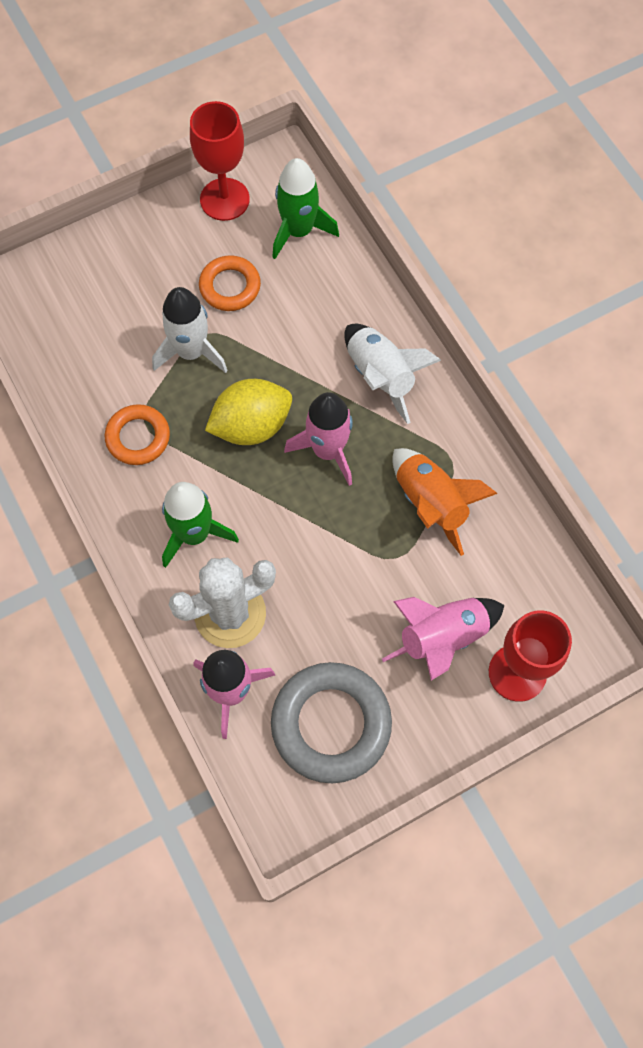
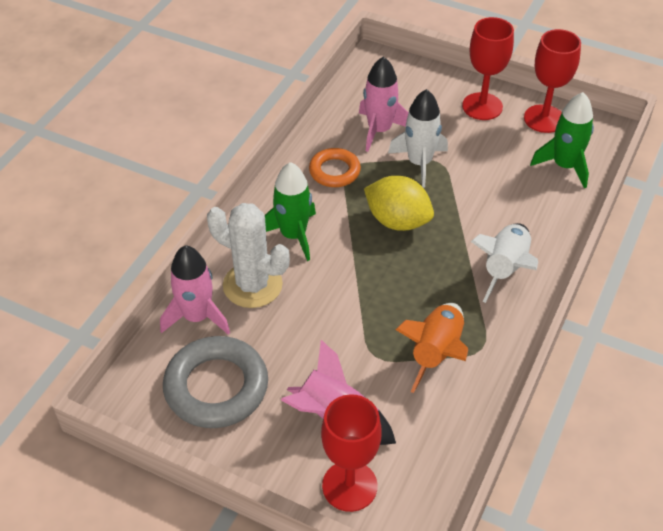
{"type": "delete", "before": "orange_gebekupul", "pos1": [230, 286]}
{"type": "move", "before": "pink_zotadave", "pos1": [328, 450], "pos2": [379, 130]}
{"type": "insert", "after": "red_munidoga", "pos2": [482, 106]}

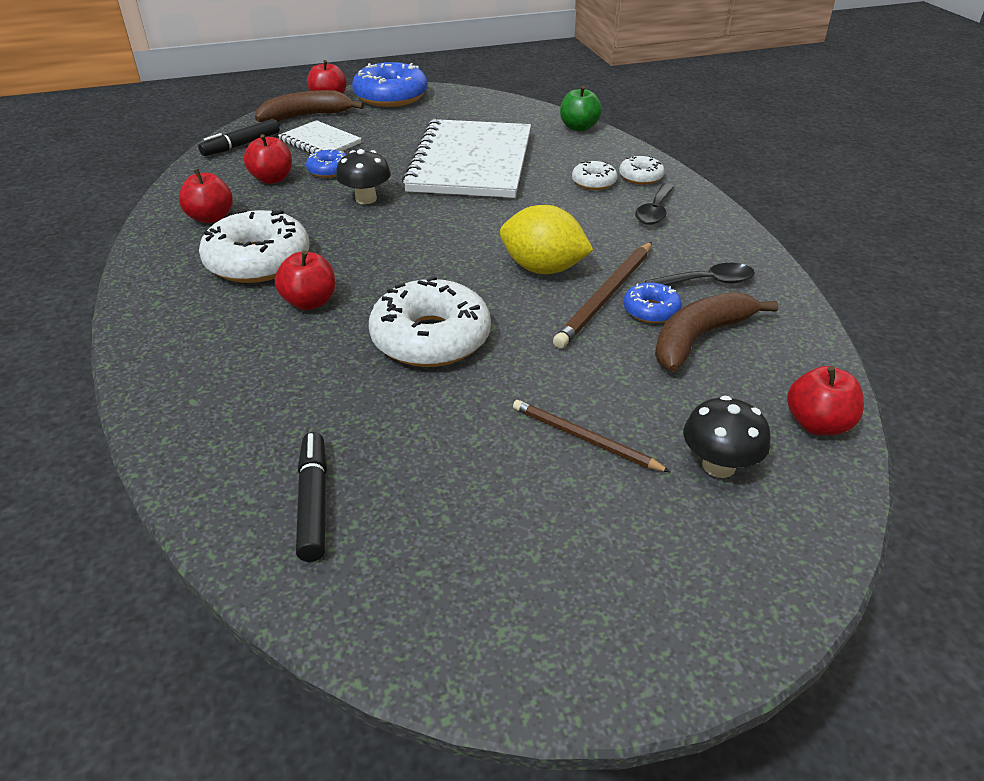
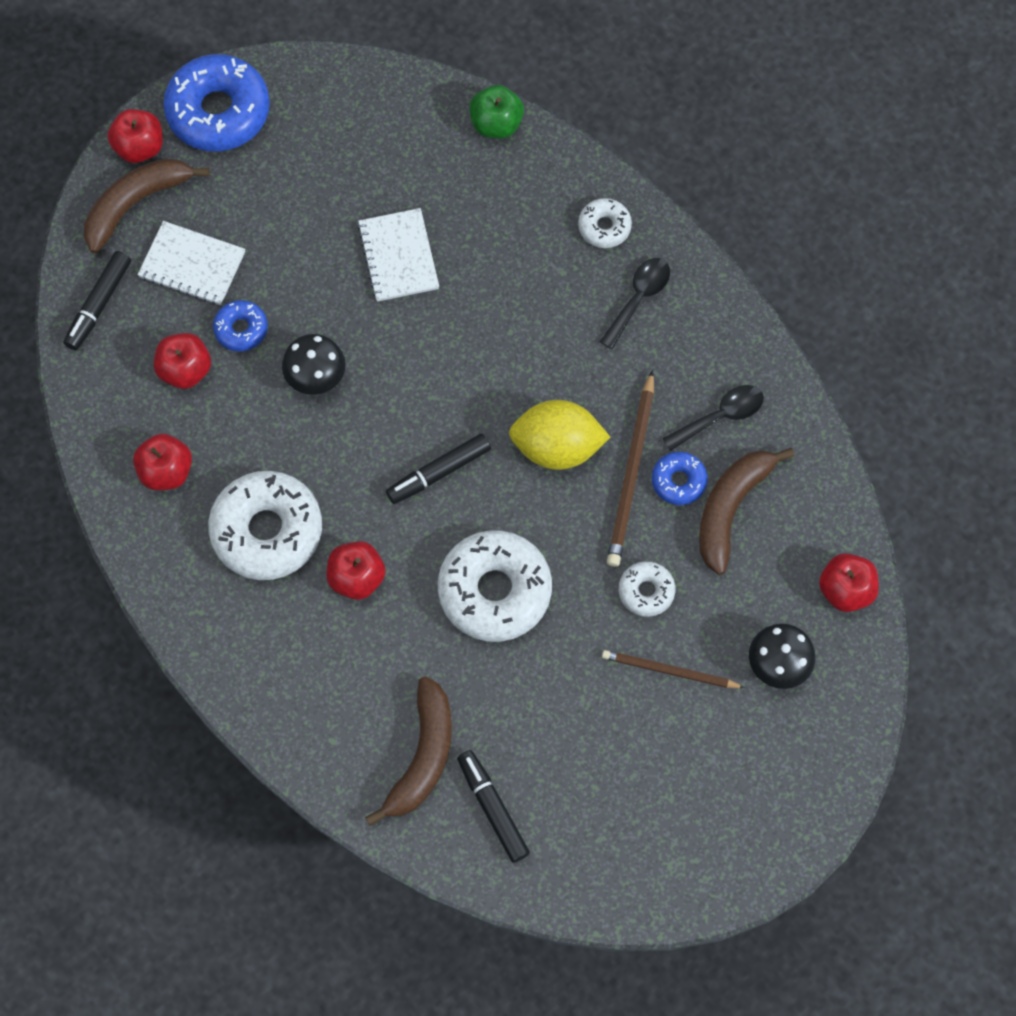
{"type": "resize", "before": "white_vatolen", "pos1": [470, 162], "pos2": [398, 256], "scale": 0.49}
{"type": "move", "before": "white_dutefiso", "pos1": [594, 182], "pos2": [646, 591]}
{"type": "rotate", "before": "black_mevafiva", "pos1": [654, 211], "pos2": [638, 299], "turn": -150}
{"type": "insert", "after": "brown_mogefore", "pos2": [423, 756]}
{"type": "insert", "after": "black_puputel", "pos2": [438, 472]}

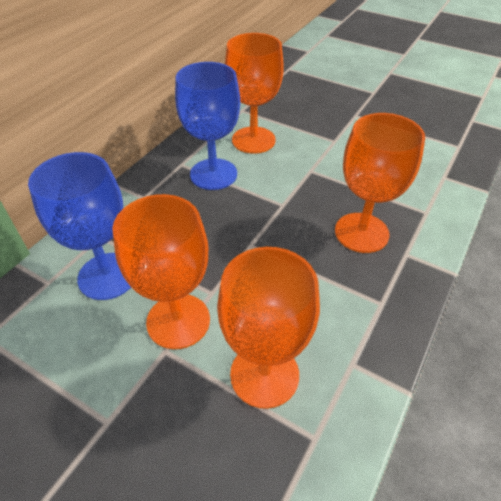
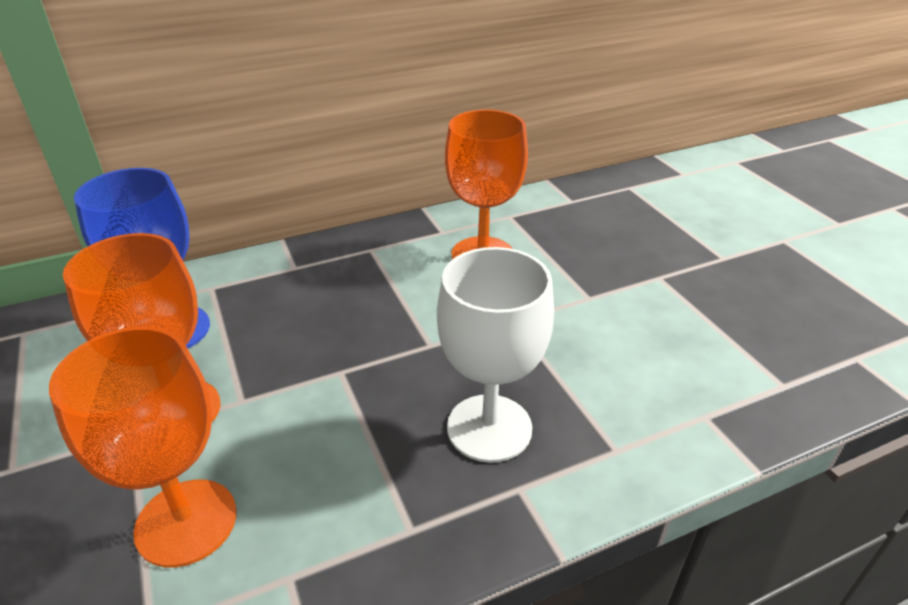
{"type": "delete", "before": "blue_munidoga", "pos1": [213, 174]}
{"type": "recolor", "before": "orange_munidoga", "after": "white_munidoga", "pos1": [361, 232], "pos2": [489, 428]}

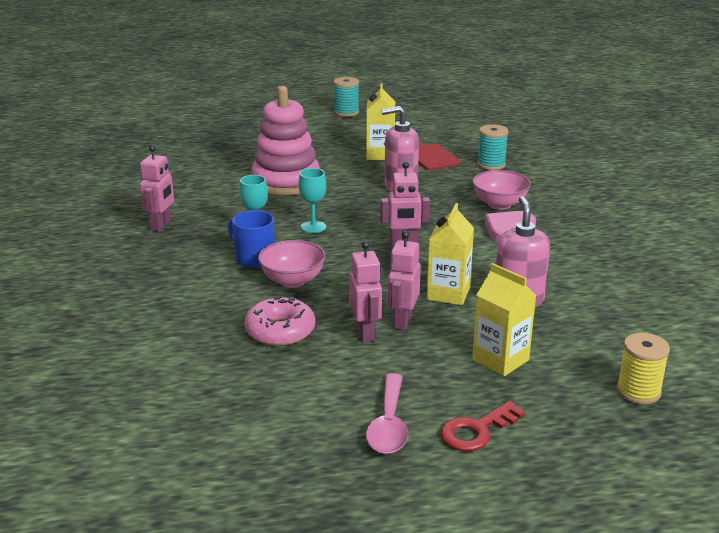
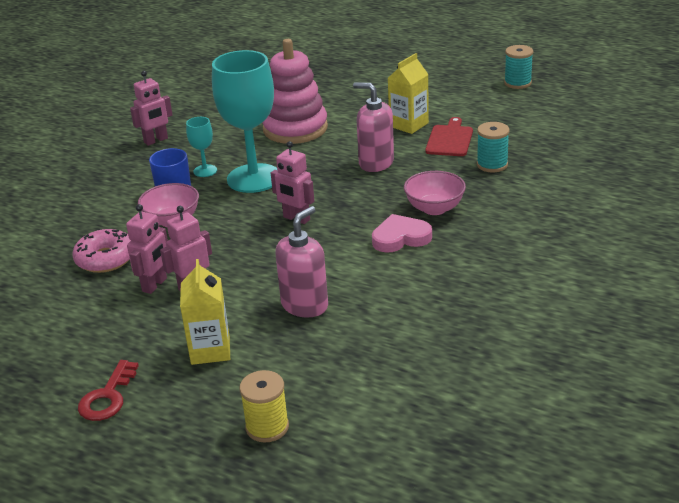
{"type": "resize", "before": "turquoise_munidoga", "pos1": [313, 227], "pos2": [254, 178], "scale": 2.25}
{"type": "move", "before": "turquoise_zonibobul", "pos1": [346, 112], "pos2": [517, 83]}
{"type": "delete", "before": "pink_mevafiva", "pos1": [388, 424]}
{"type": "delete", "before": "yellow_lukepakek", "pos1": [448, 293]}
{"type": "rotate", "before": "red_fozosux", "pos1": [476, 431], "pos2": [108, 397], "turn": -75}

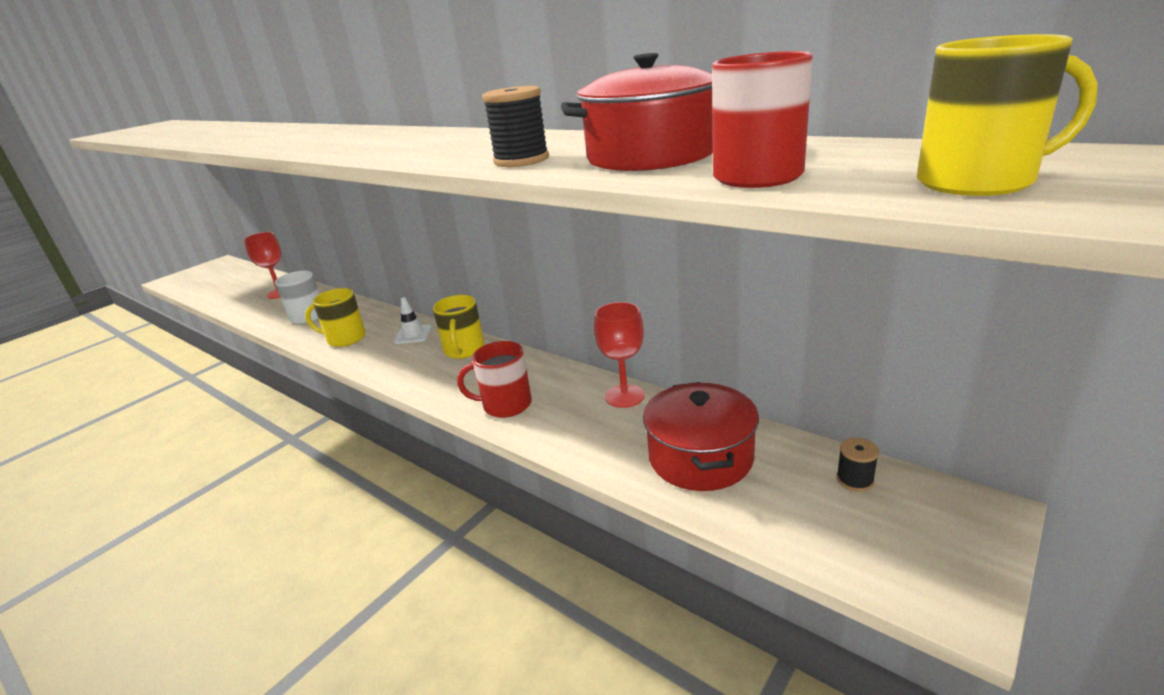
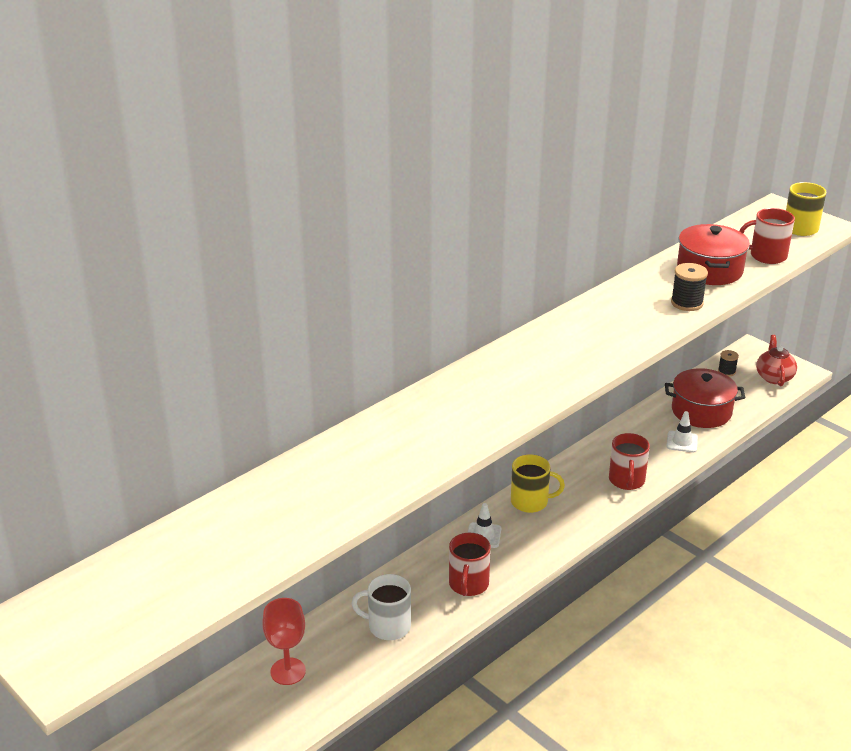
{"type": "recolor", "before": "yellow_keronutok", "after": "red_keronutok", "pos1": [345, 338], "pos2": [468, 584]}
{"type": "delete", "before": "red_munidoga", "pos1": [624, 396]}
{"type": "insert", "after": "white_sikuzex", "pos2": [682, 442]}
{"type": "insert", "after": "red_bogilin", "pos2": [774, 377]}

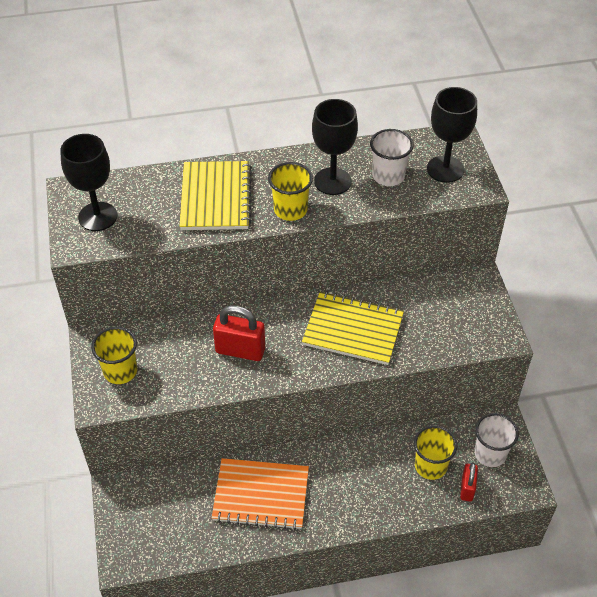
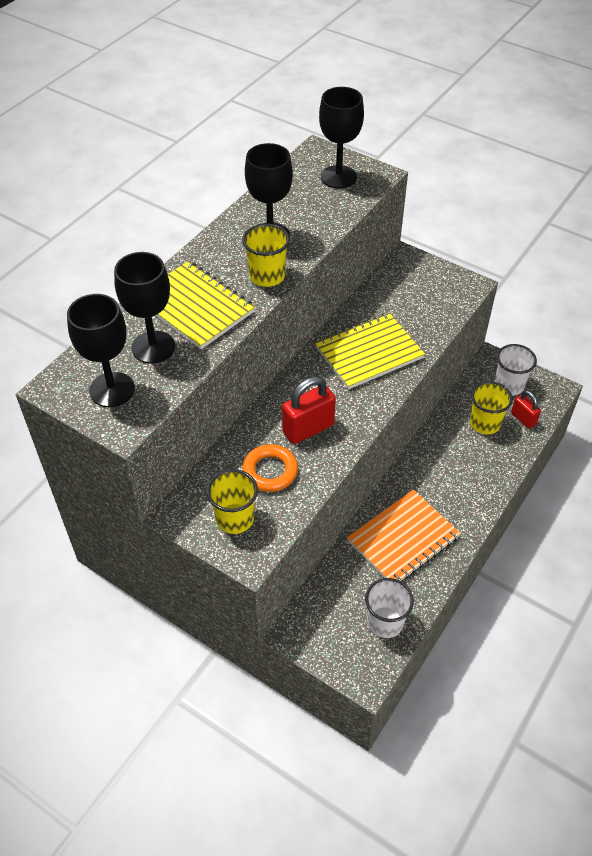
{"type": "move", "before": "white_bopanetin", "pos1": [388, 176], "pos2": [385, 622]}
{"type": "insert", "after": "black_munidoga", "pos2": [153, 347]}
{"type": "insert", "after": "orange_gebekupul", "pos2": [270, 471]}

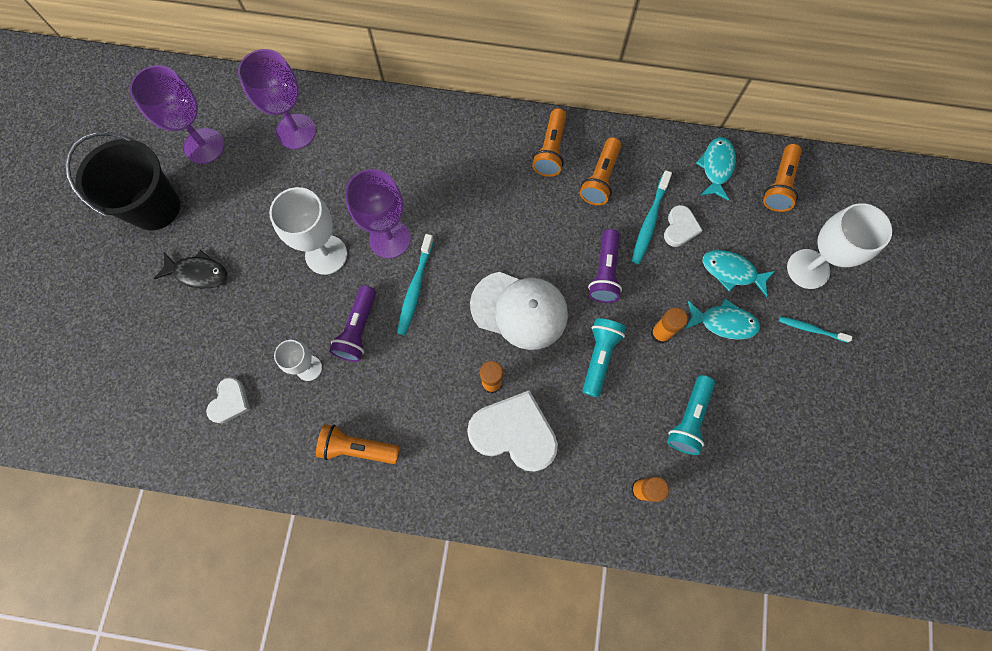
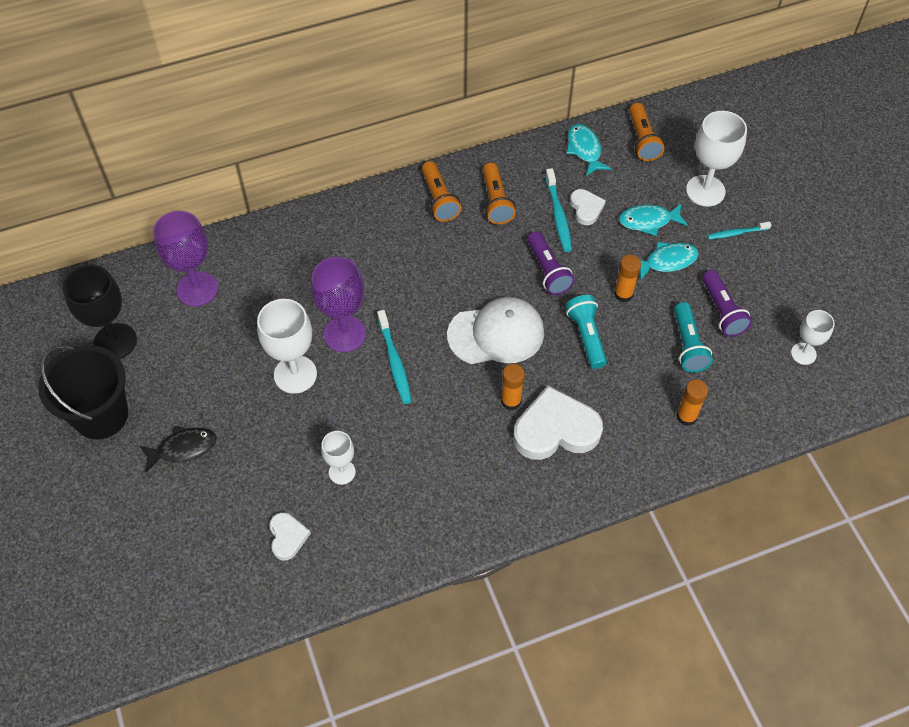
{"type": "recolor", "before": "purple_munidoga", "after": "black_munidoga", "pos1": [204, 146], "pos2": [115, 341]}
{"type": "delete", "before": "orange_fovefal", "pos1": [357, 448]}
{"type": "move", "before": "purple_fovefal", "pos1": [358, 329], "pos2": [722, 311]}
{"type": "insert", "after": "white_munidoga", "pos2": [803, 354]}

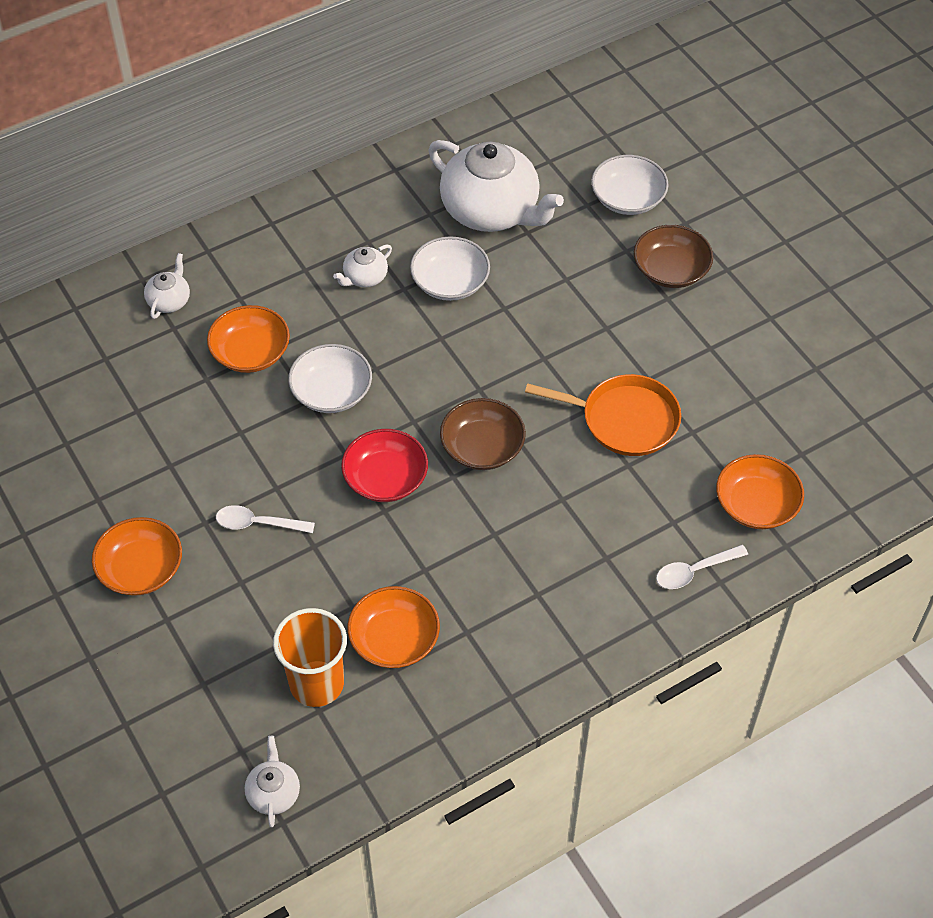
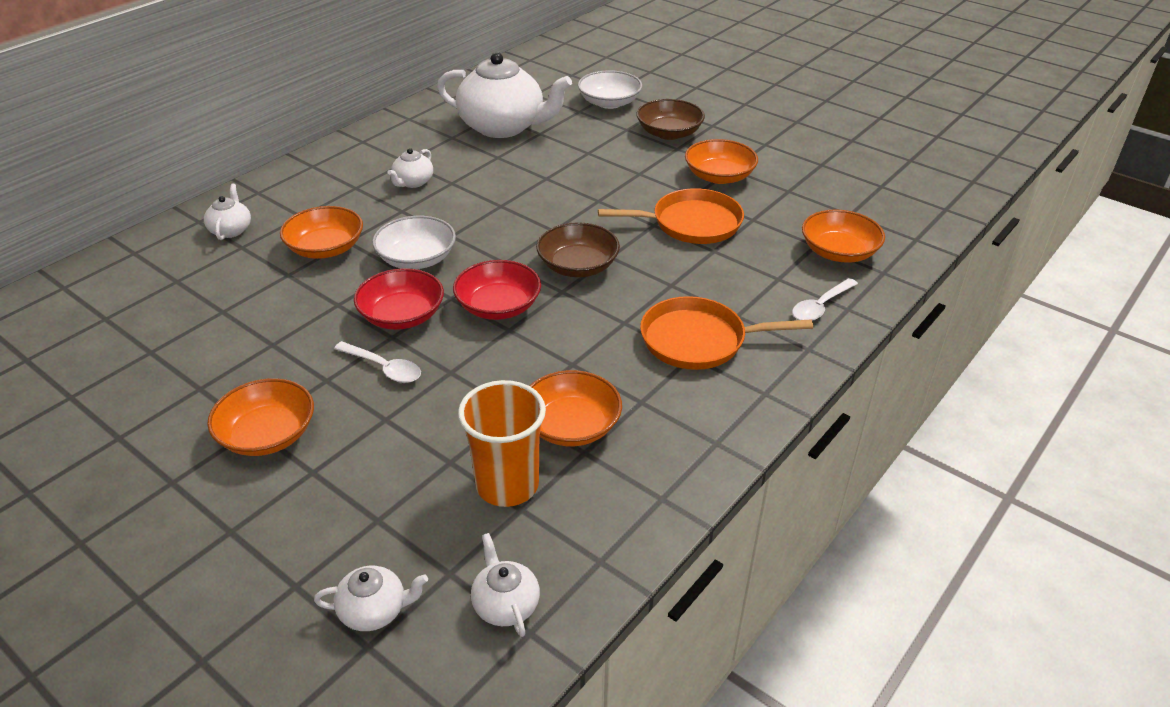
{"type": "rotate", "before": "white_mevafiva", "pos1": [258, 523], "pos2": [384, 368], "turn": -135}
{"type": "delete", "before": "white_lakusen", "pos1": [450, 282]}
{"type": "insert", "after": "white_bogilin", "pos2": [374, 611]}
{"type": "insert", "after": "red_lakusen", "pos2": [402, 316]}
{"type": "insert", "after": "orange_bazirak", "pos2": [698, 340]}
{"type": "insert", "after": "orange_lakusen", "pos2": [719, 176]}

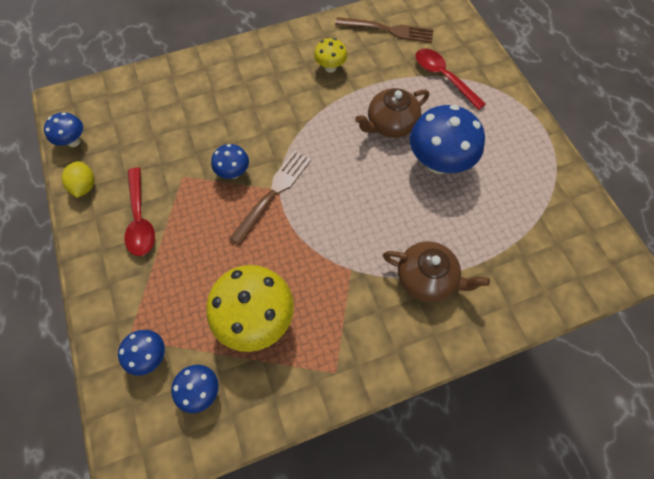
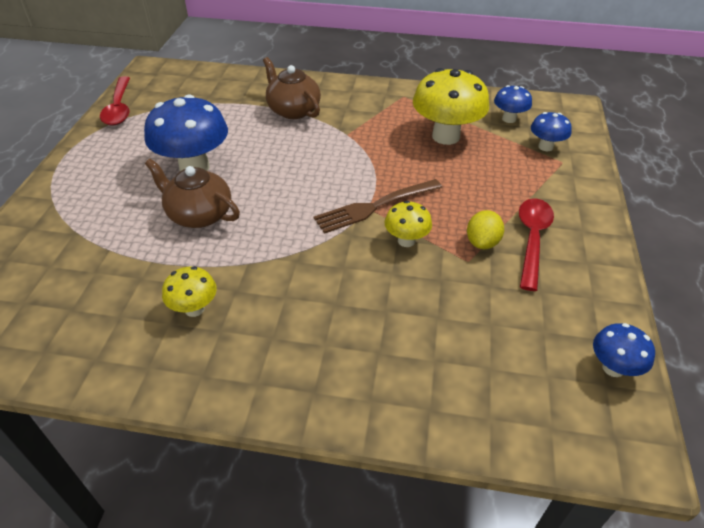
{"type": "move", "before": "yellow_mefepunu", "pos1": [85, 186], "pos2": [482, 242]}
{"type": "recolor", "before": "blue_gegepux", "after": "yellow_gegepux", "pos1": [233, 172], "pos2": [406, 241]}
{"type": "delete", "before": "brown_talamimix", "pos1": [388, 30]}
{"type": "rotate", "before": "brown_bogilin", "pos1": [390, 124], "pos2": [199, 214], "turn": -150}
{"type": "move", "before": "red_mevafiva", "pos1": [444, 77], "pos2": [119, 108]}

